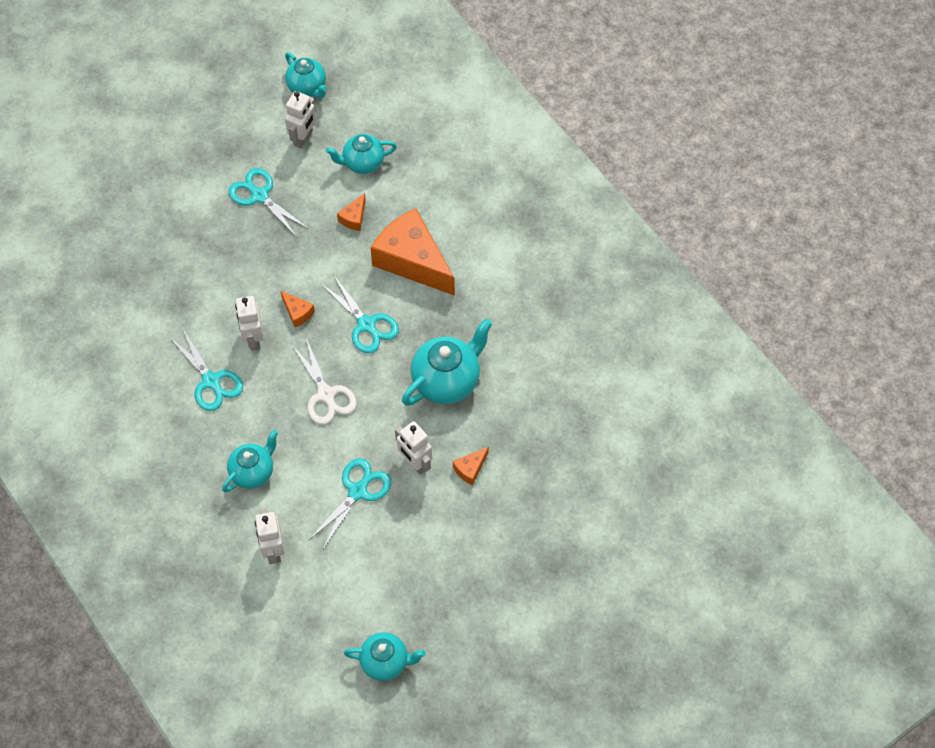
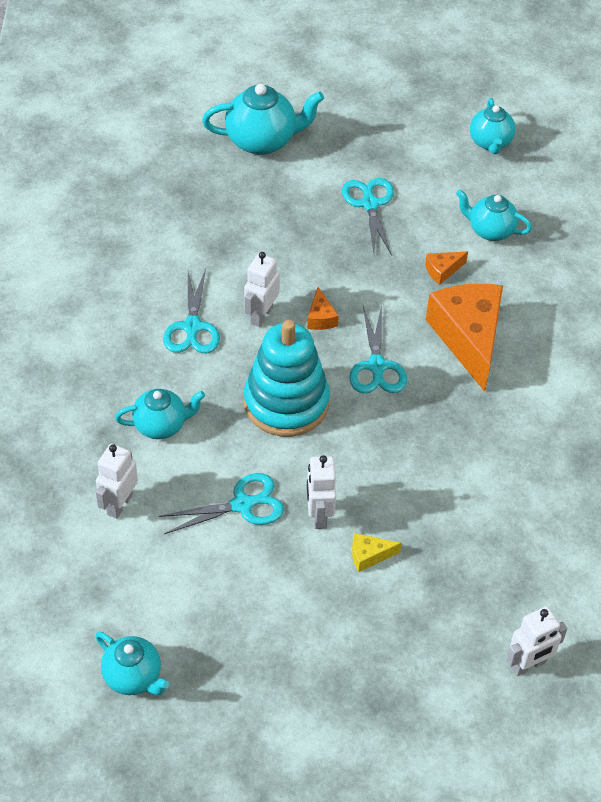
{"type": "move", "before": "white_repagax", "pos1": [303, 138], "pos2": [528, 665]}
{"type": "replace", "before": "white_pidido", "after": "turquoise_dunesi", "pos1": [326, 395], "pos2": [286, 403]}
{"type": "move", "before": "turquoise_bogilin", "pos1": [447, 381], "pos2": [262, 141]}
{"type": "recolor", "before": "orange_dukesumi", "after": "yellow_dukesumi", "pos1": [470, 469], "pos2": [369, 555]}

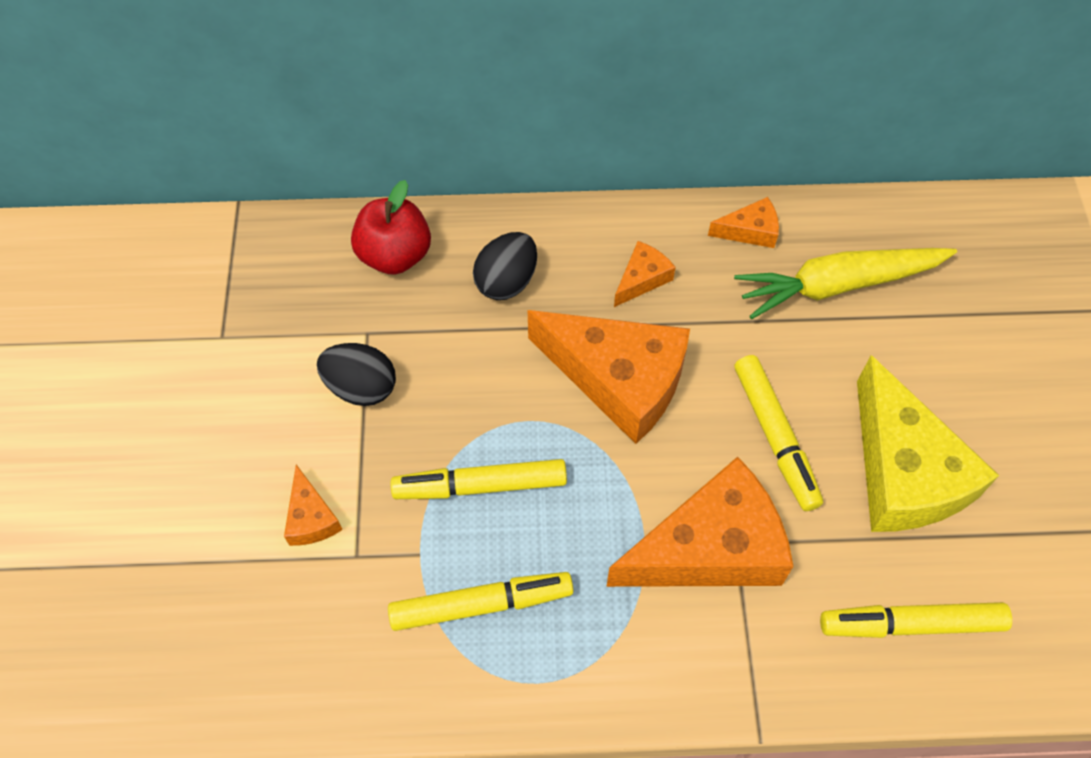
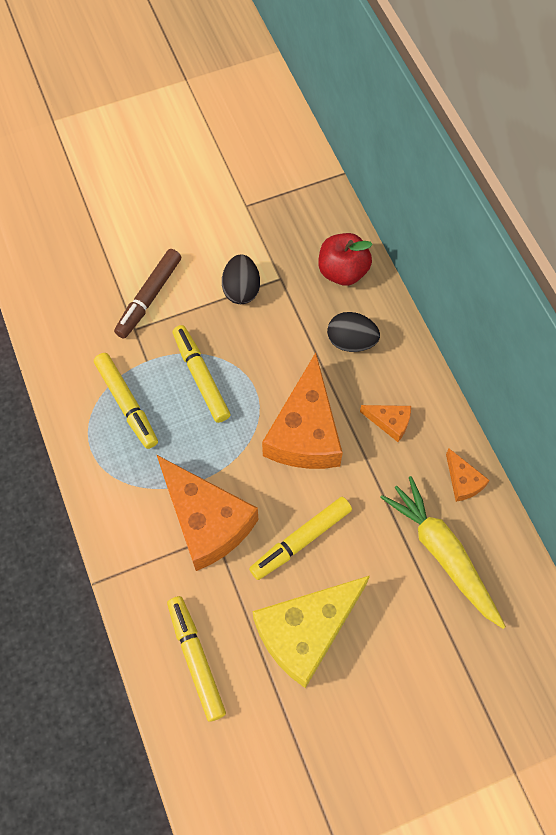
{"type": "replace", "before": "orange_dukesumi", "after": "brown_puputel", "pos1": [311, 517], "pos2": [149, 297]}

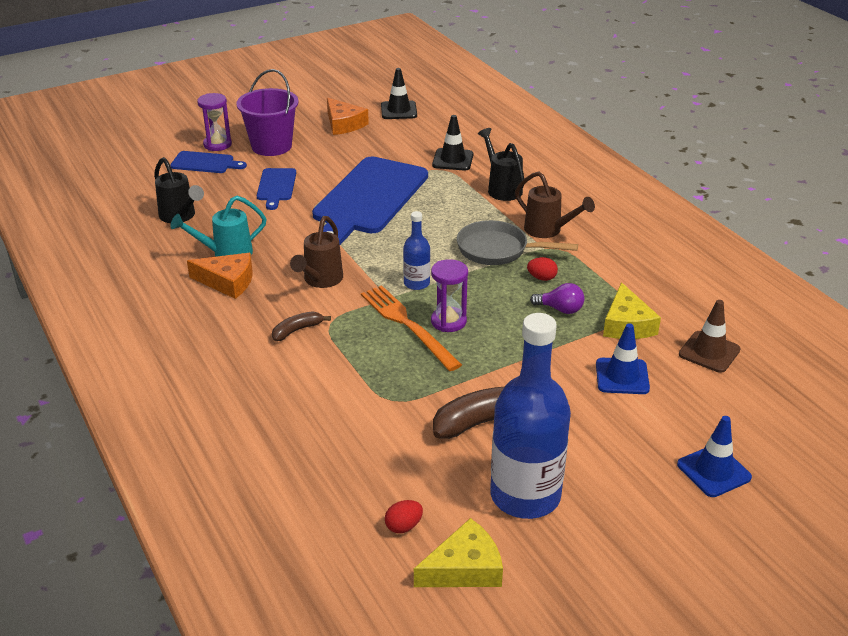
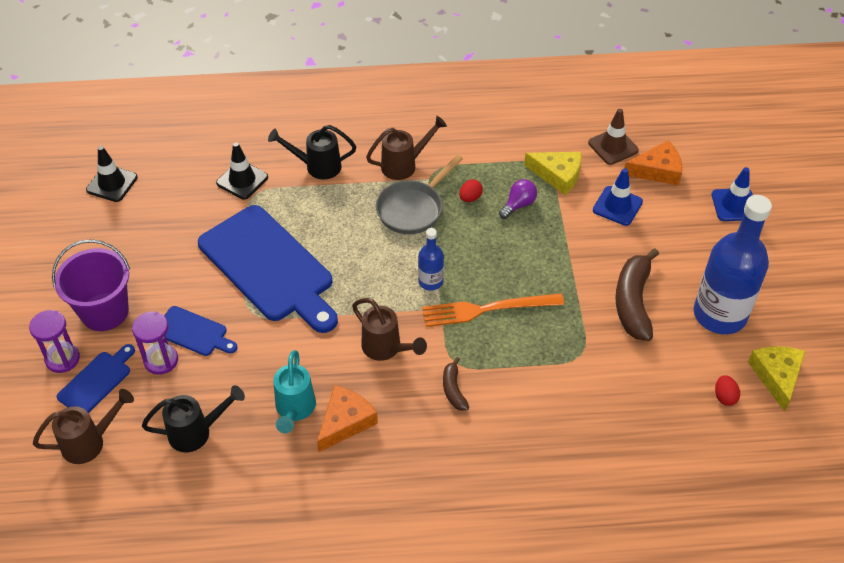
{"type": "move", "before": "orange_dukesumi", "pos1": [343, 124], "pos2": [657, 170]}
{"type": "move", "before": "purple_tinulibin", "pos1": [448, 321], "pos2": [161, 360]}
{"type": "insert", "after": "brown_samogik", "pos2": [90, 442]}

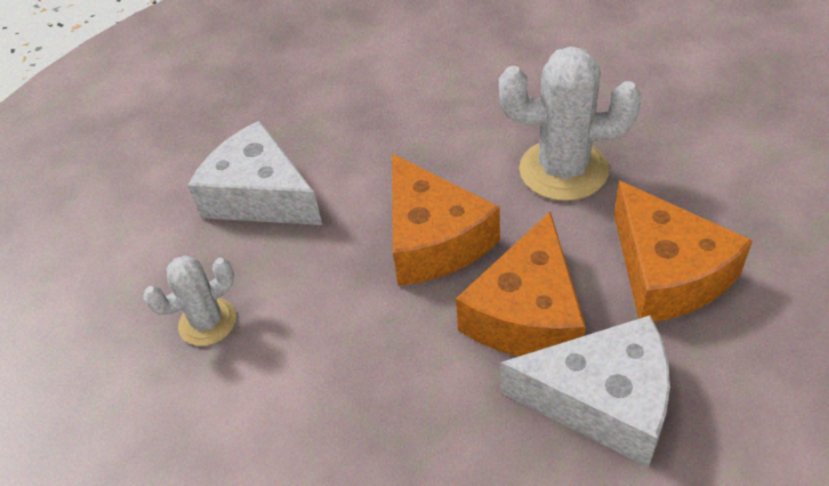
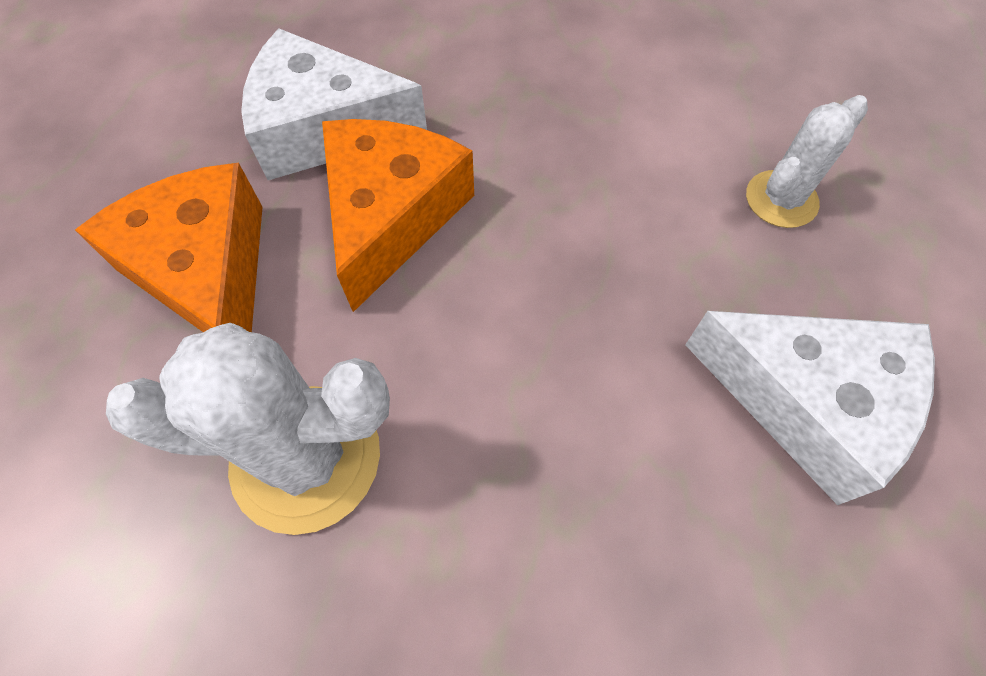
{"type": "delete", "before": "orange_dukesumi", "pos1": [433, 239]}

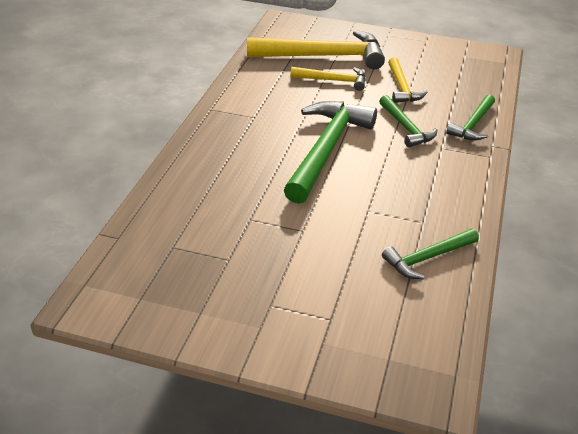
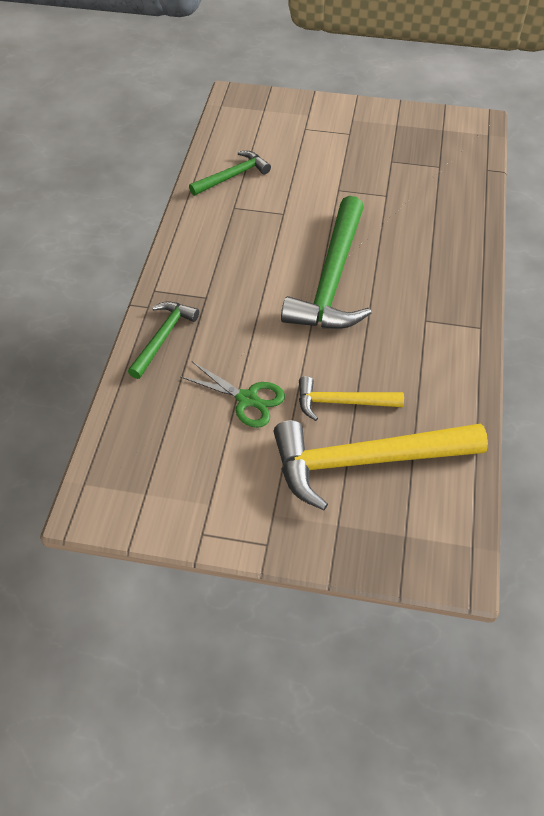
{"type": "delete", "before": "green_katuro", "pos1": [406, 128]}
{"type": "replace", "before": "yellow_katuro", "after": "green_pidido", "pos1": [402, 87], "pos2": [247, 399]}

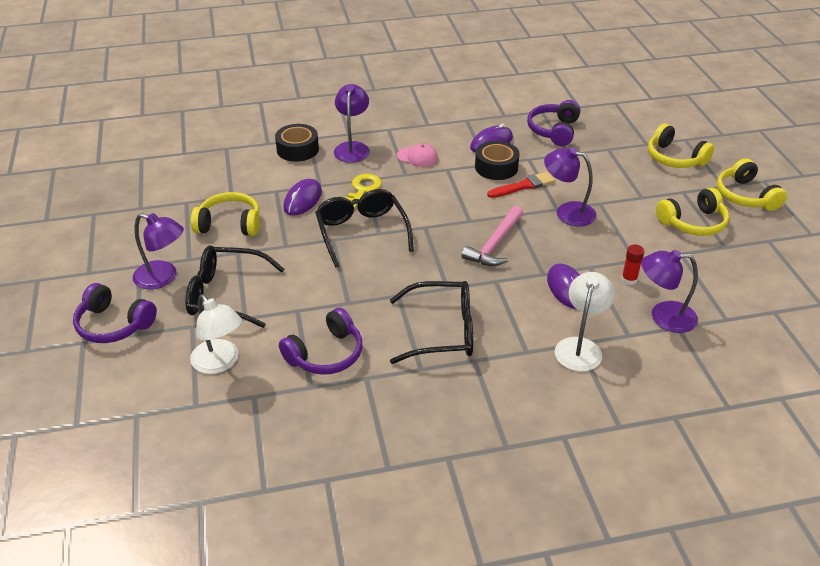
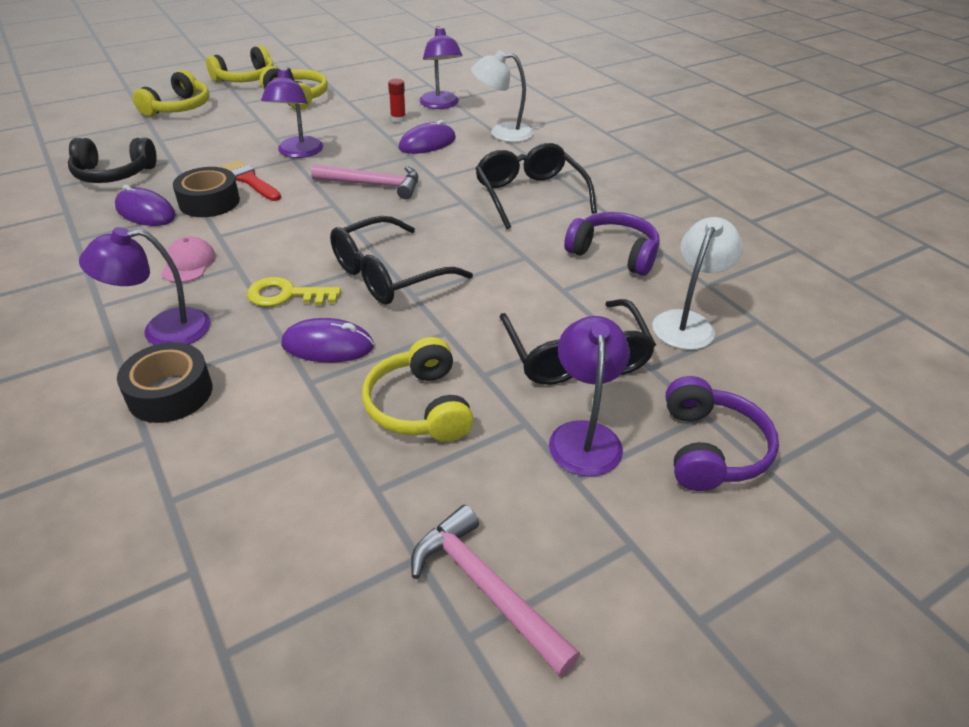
{"type": "recolor", "before": "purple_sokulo", "after": "black_sokulo", "pos1": [554, 130], "pos2": [114, 174]}
{"type": "insert", "after": "pink_katuro", "pos2": [486, 588]}

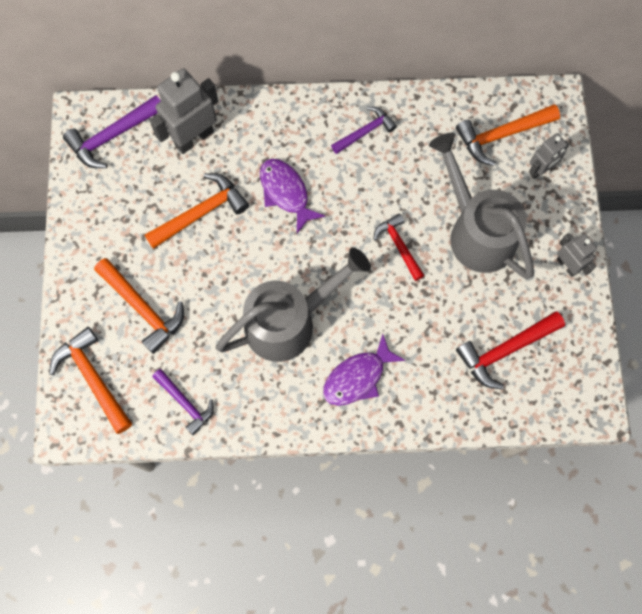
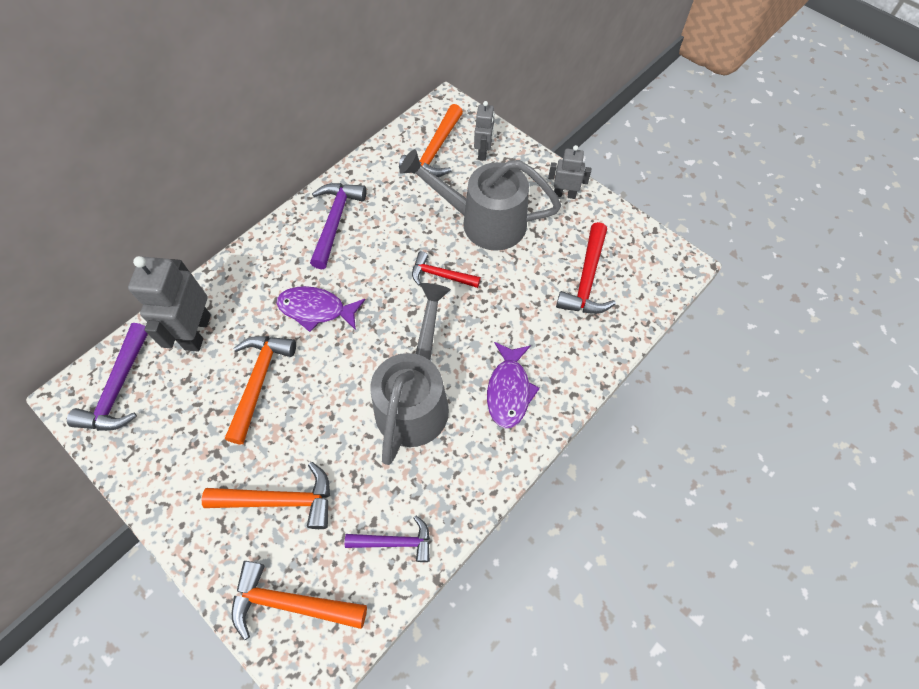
{"type": "resize", "before": "purple_katuro", "pos1": [365, 132], "pos2": [335, 222], "scale": 1.51}

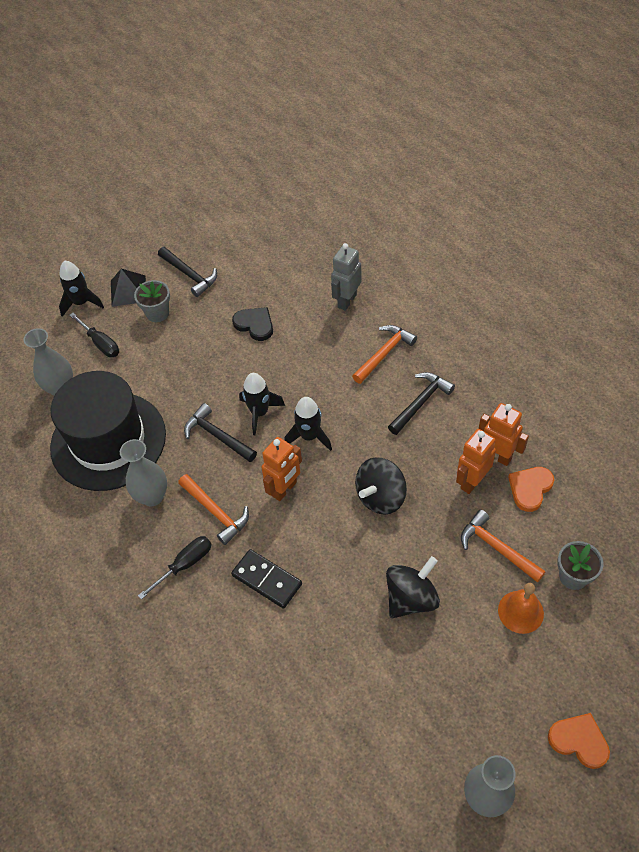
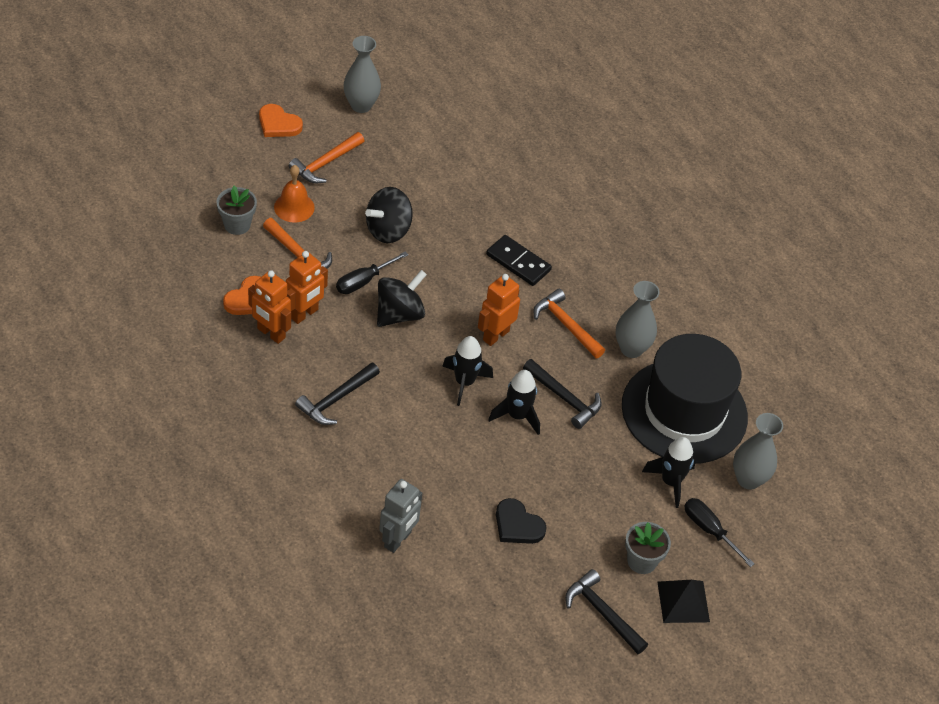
{"type": "move", "before": "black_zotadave", "pos1": [81, 303], "pos2": [670, 482]}
{"type": "move", "before": "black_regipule", "pos1": [184, 565], "pos2": [364, 281]}
{"type": "move", "before": "orange_katuro", "pos1": [384, 353], "pos2": [325, 163]}

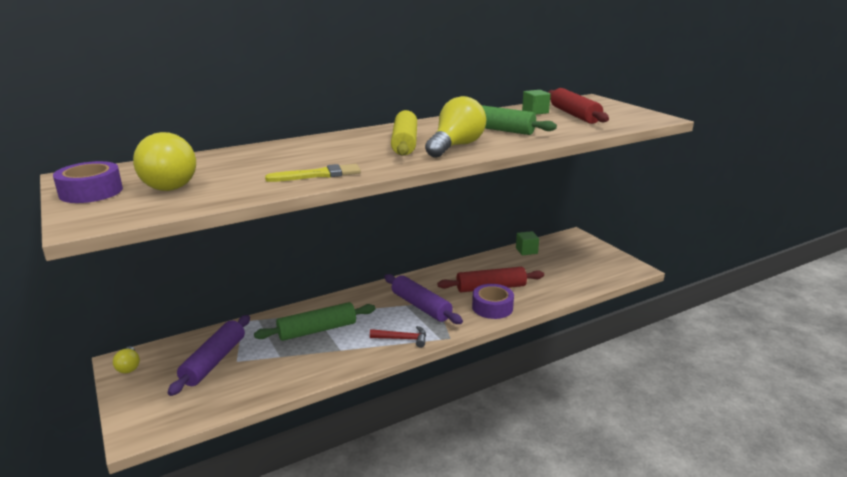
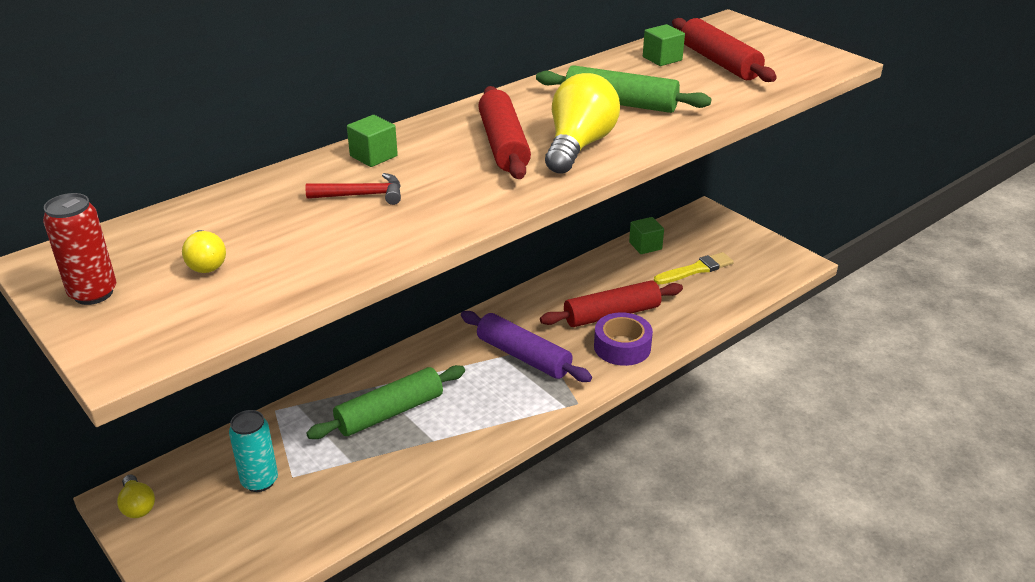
{"type": "replace", "before": "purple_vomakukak", "after": "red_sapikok", "pos1": [91, 192], "pos2": [93, 293]}
{"type": "resize", "before": "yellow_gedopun", "pos1": [172, 183], "pos2": [206, 263], "scale": 0.51}
{"type": "replace", "before": "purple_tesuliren", "after": "turquoise_sapikok", "pos1": [214, 361], "pos2": [260, 481]}
{"type": "move", "before": "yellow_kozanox", "pos1": [318, 175], "pos2": [695, 270]}
{"type": "move", "before": "red_katuro", "pos1": [402, 339], "pos2": [362, 195]}
{"type": "recolor", "before": "yellow_tesuliren", "after": "red_tesuliren", "pos1": [404, 143], "pos2": [503, 145]}
{"type": "insert", "after": "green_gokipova", "pos2": [373, 156]}

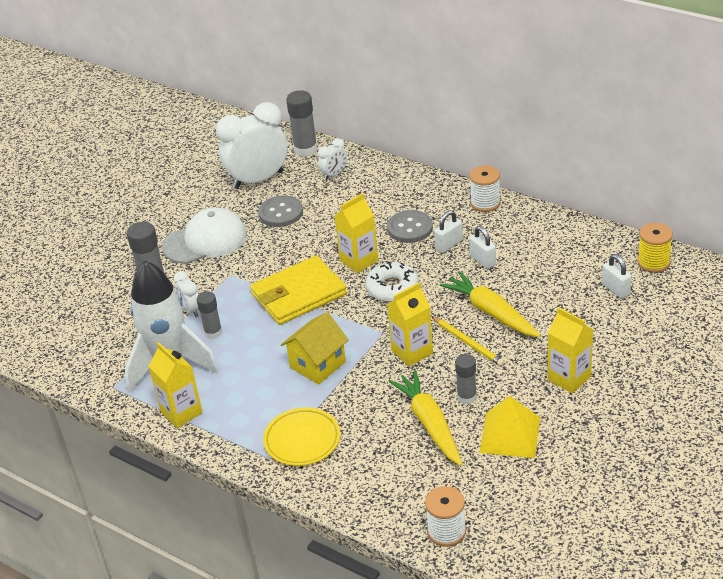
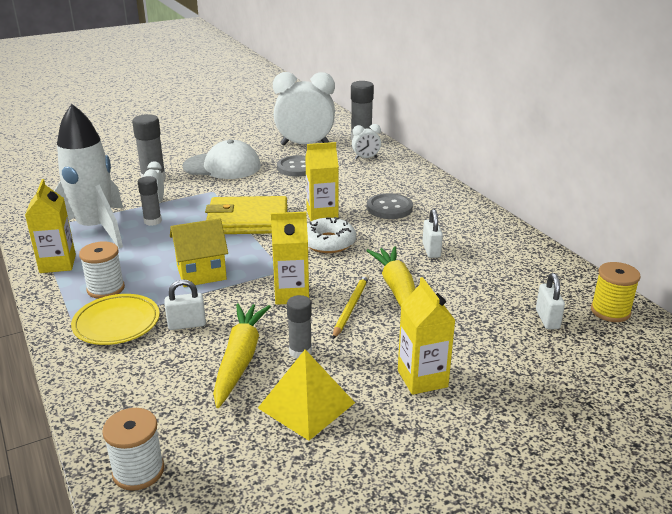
{"type": "rotate", "before": "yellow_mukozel", "pos1": [468, 343], "pos2": [350, 307], "turn": -150}
{"type": "move", "before": "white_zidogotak", "pos1": [449, 244], "pos2": [187, 324]}
{"type": "move", "before": "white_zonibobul", "pos1": [485, 203], "pos2": [106, 289]}

